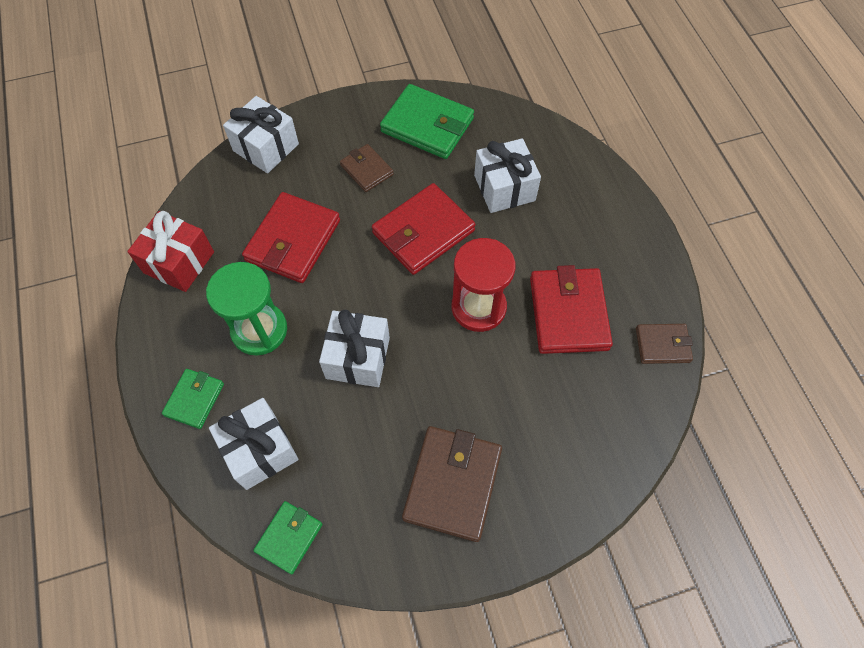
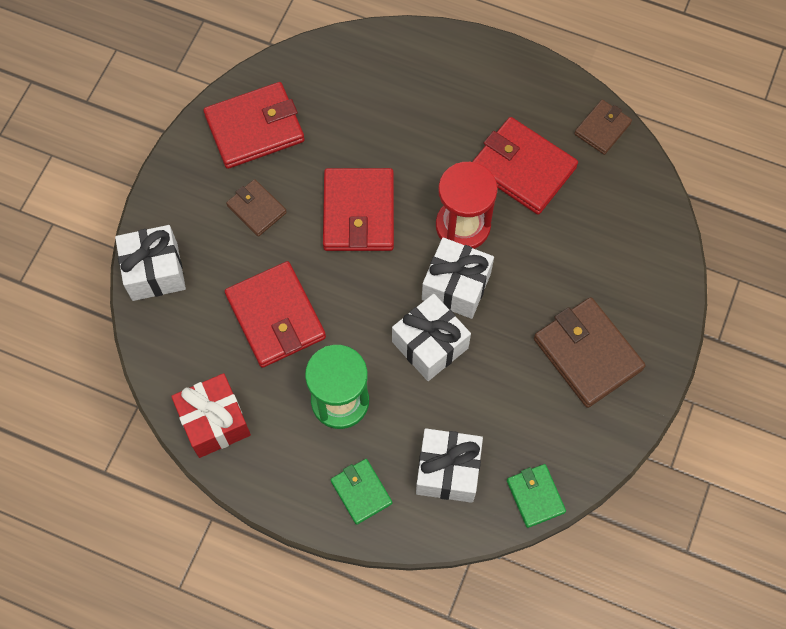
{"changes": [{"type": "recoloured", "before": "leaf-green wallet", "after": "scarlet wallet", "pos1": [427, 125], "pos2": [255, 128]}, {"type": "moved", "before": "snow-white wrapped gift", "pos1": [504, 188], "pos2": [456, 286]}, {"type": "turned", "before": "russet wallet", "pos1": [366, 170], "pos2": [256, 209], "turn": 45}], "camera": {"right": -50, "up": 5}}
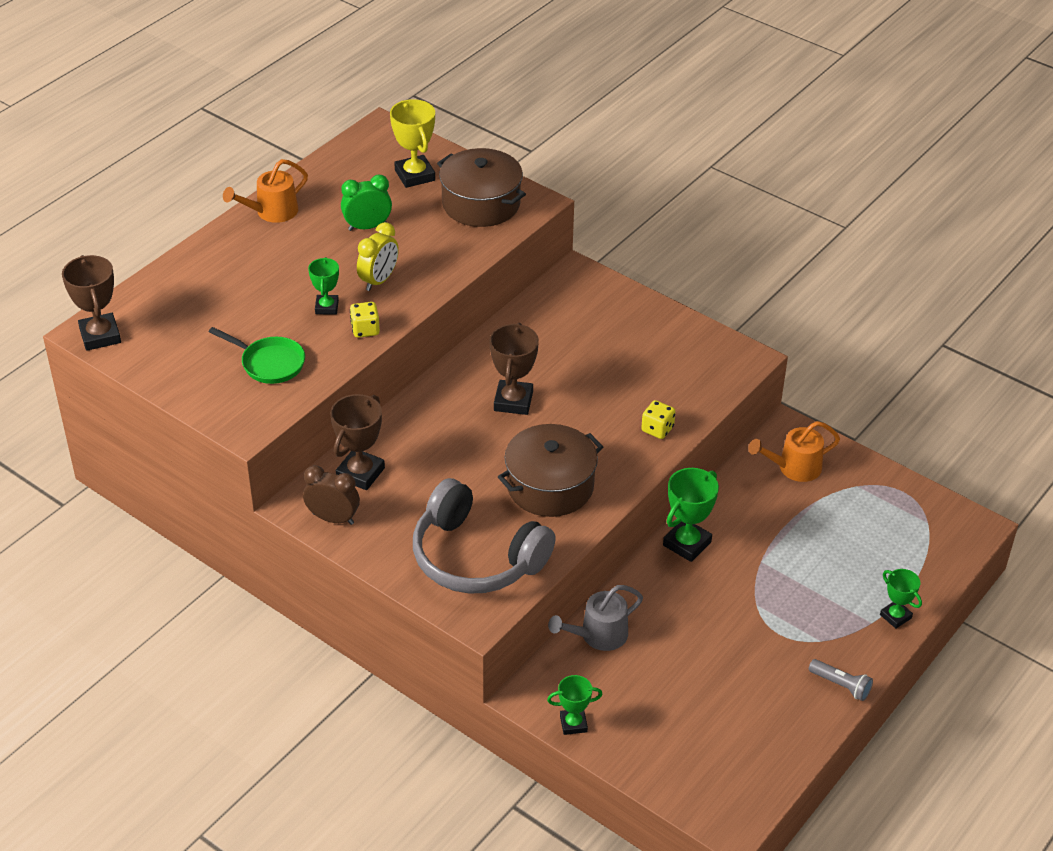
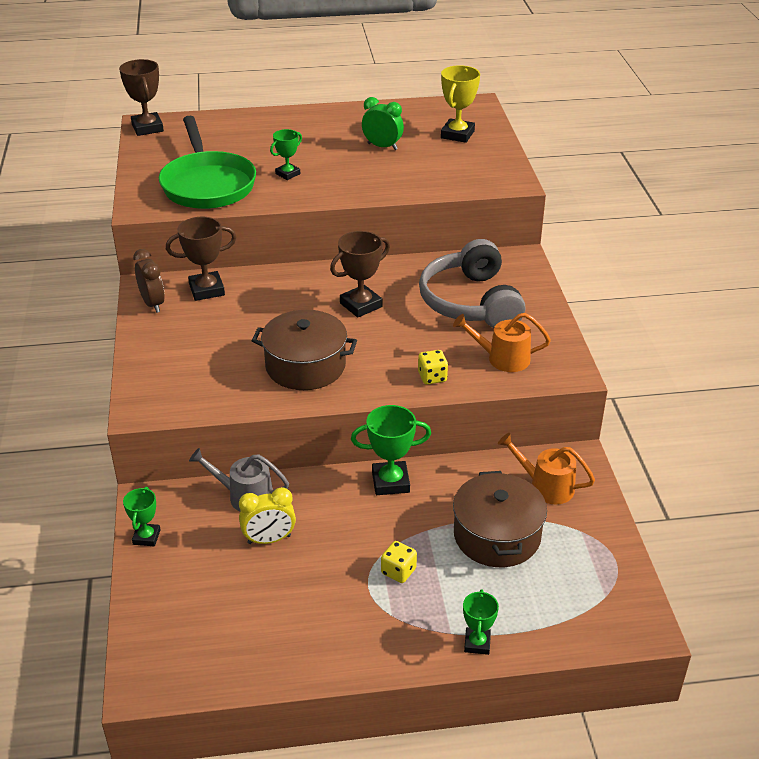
{"changes": [{"type": "moved", "before": "russet stockpot", "pos1": [481, 204], "pos2": [497, 535]}, {"type": "moved", "before": "orange-coloured sprinkling can", "pos1": [272, 212], "pos2": [503, 358]}, {"type": "moved", "before": "golden bedside clock", "pos1": [379, 280], "pos2": [269, 539]}, {"type": "turned", "before": "russet award cup", "pos1": [100, 336], "pos2": [147, 128], "turn": -45}, {"type": "moved", "before": "golden dice", "pos1": [365, 330], "pos2": [398, 571]}, {"type": "resized", "before": "leaf-green skillet", "pos1": [269, 363], "pos2": [207, 184], "scale": 1.86}, {"type": "moved", "before": "grey headset", "pos1": [476, 557], "pos2": [470, 302]}, {"type": "removed", "before": "grey torch", "pos1": [841, 685]}, {"type": "turned", "before": "leaf-green award cup", "pos1": [573, 724], "pos2": [146, 537], "turn": 60}], "camera": {"right": 45, "up": -5}}
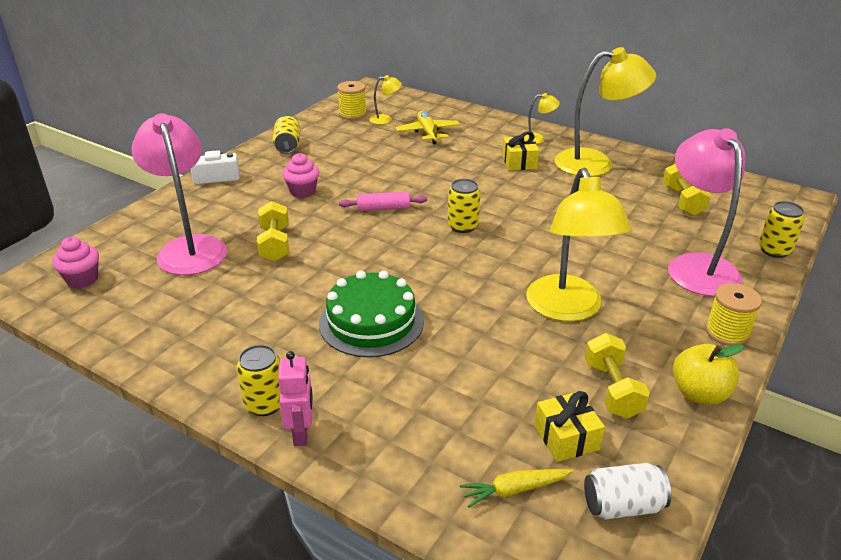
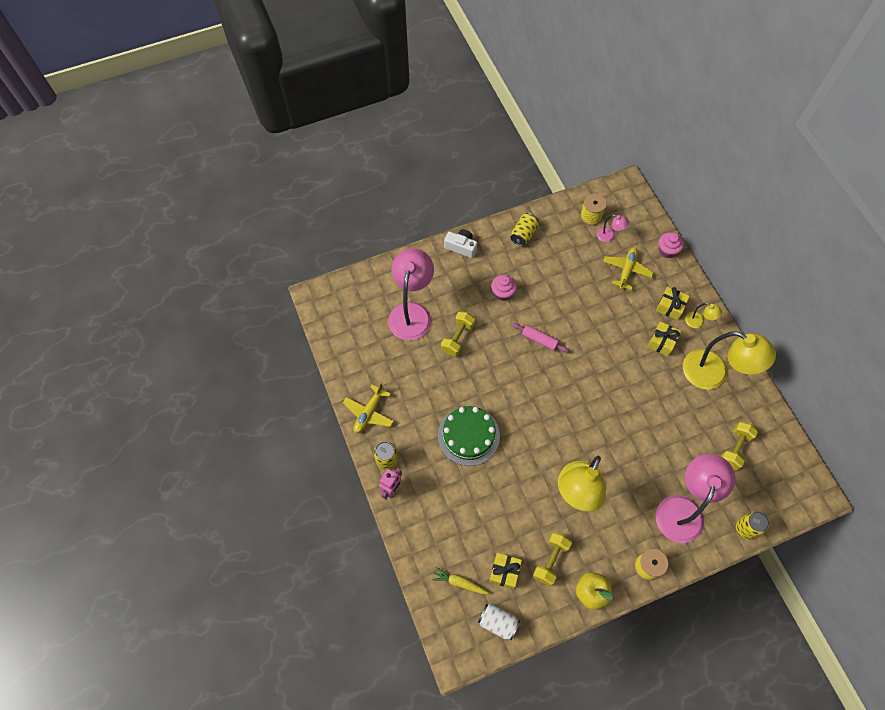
{"changes": [{"type": "recoloured", "before": "golden lamp", "after": "rosy lamp", "pos1": [385, 119], "pos2": [609, 236]}, {"type": "removed", "before": "golden tin", "pos1": [463, 226]}, {"type": "moved", "before": "rosy cupcake", "pos1": [82, 279], "pos2": [667, 251]}, {"type": "added", "after": "golden wrapped gift", "pos2": [670, 307]}, {"type": "added", "after": "golden toy plane", "pos2": [369, 412]}], "camera": {"right": 35, "up": 30}}
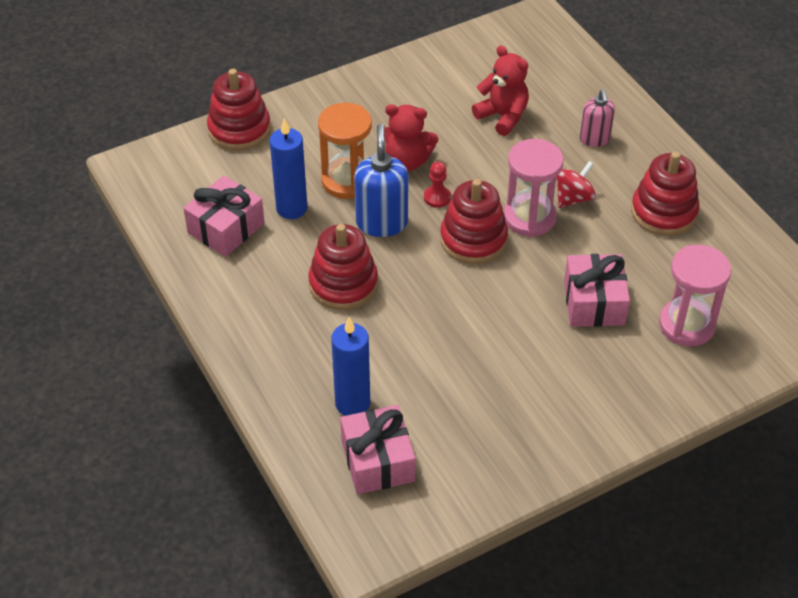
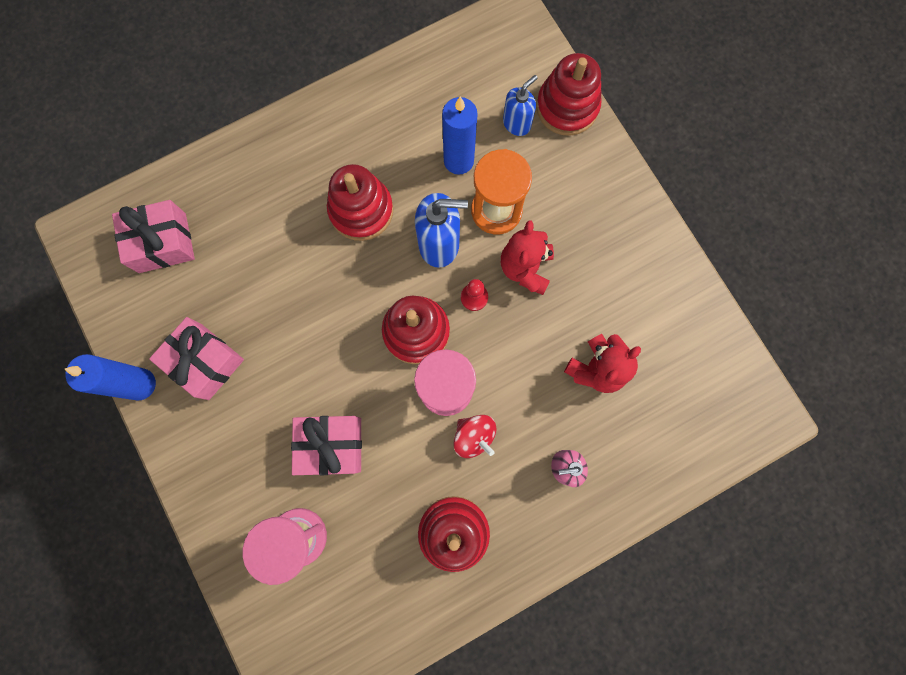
{"changes": [{"type": "moved", "before": "rosy wrapped gift", "pos1": [226, 228], "pos2": [205, 362]}, {"type": "moved", "before": "blue pillar candle", "pos1": [352, 403], "pos2": [140, 384]}, {"type": "added", "after": "blue soap pump", "pos2": [517, 123]}], "camera": {"right": 90, "up": 30}}
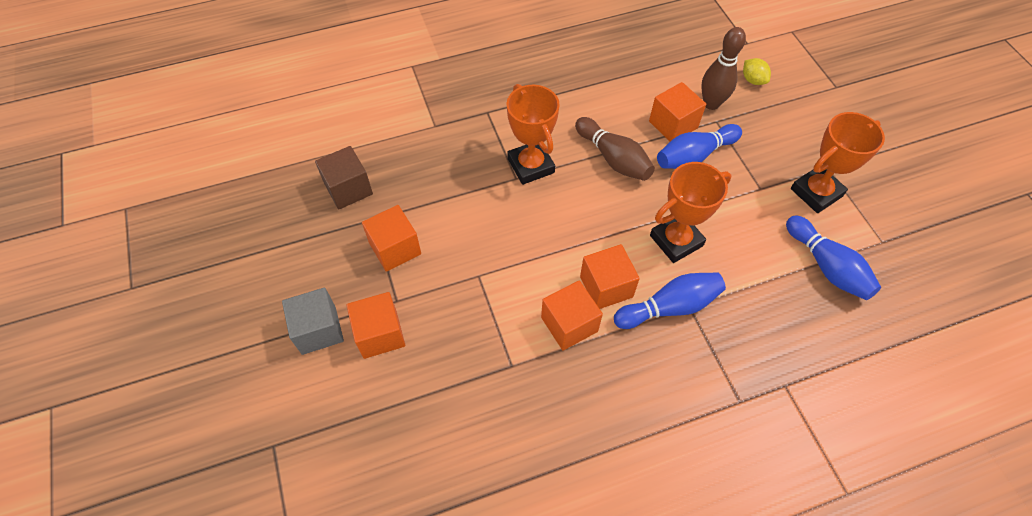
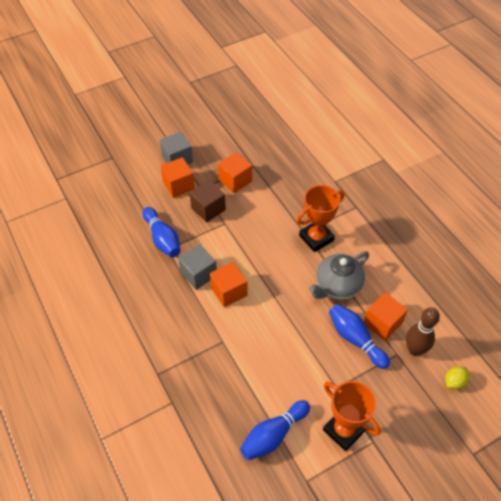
{"changes": [{"type": "replaced", "before": "russet bowling pin", "after": "grey china teapot", "pos1": [613, 158], "pos2": [337, 286]}, {"type": "moved", "before": "russet cube", "pos1": [348, 189], "pos2": [208, 209]}, {"type": "removed", "before": "orange-coloured award cup", "pos1": [676, 240]}, {"type": "moved", "before": "blue bowling pin", "pos1": [669, 307], "pos2": [162, 239]}, {"type": "recoloured", "before": "orange-coloured cube", "after": "grey cube", "pos1": [569, 324], "pos2": [198, 274]}], "camera": {"right": 80, "up": -5}}
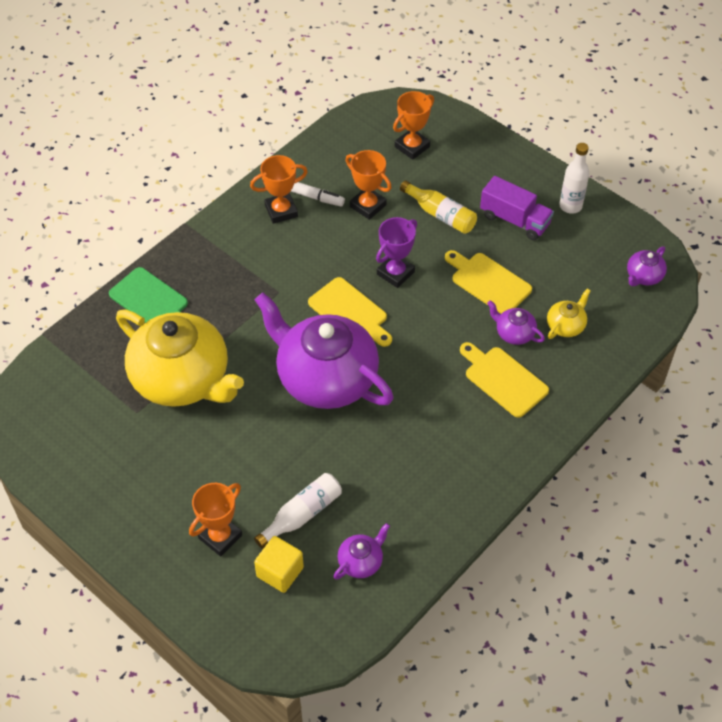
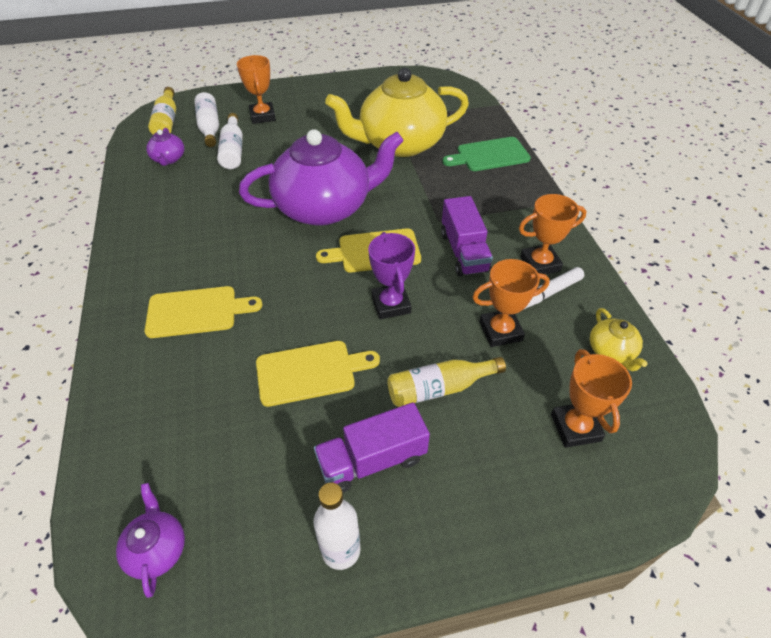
{"changes": [{"type": "turned", "before": "orange-coloured award cup", "pos1": [281, 211], "pos2": [540, 264], "turn": 60}, {"type": "moved", "before": "golden china teapot", "pos1": [566, 325], "pos2": [611, 351]}, {"type": "removed", "before": "violet china teapot", "pos1": [514, 333]}, {"type": "replaced", "before": "golden cube", "after": "snow-white flask", "pos1": [280, 572], "pos2": [209, 127]}, {"type": "added", "after": "golden flask", "pos2": [167, 121]}, {"type": "added", "after": "violet toy truck", "pos2": [464, 252]}], "camera": {"right": 125, "up": -5}}
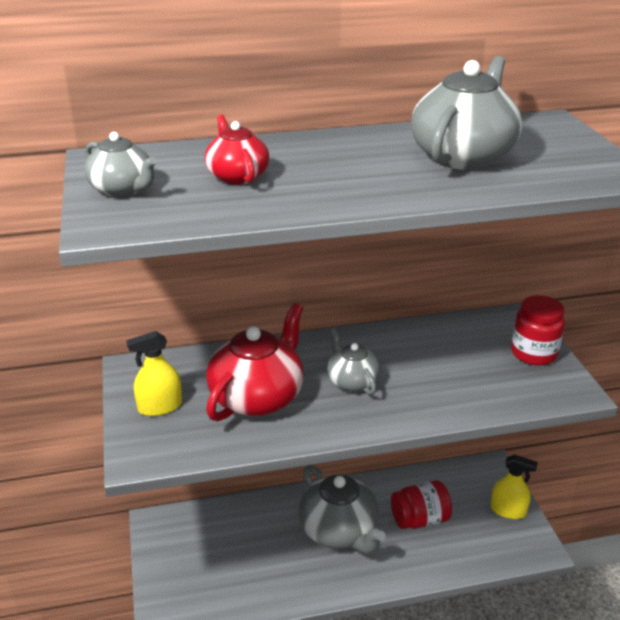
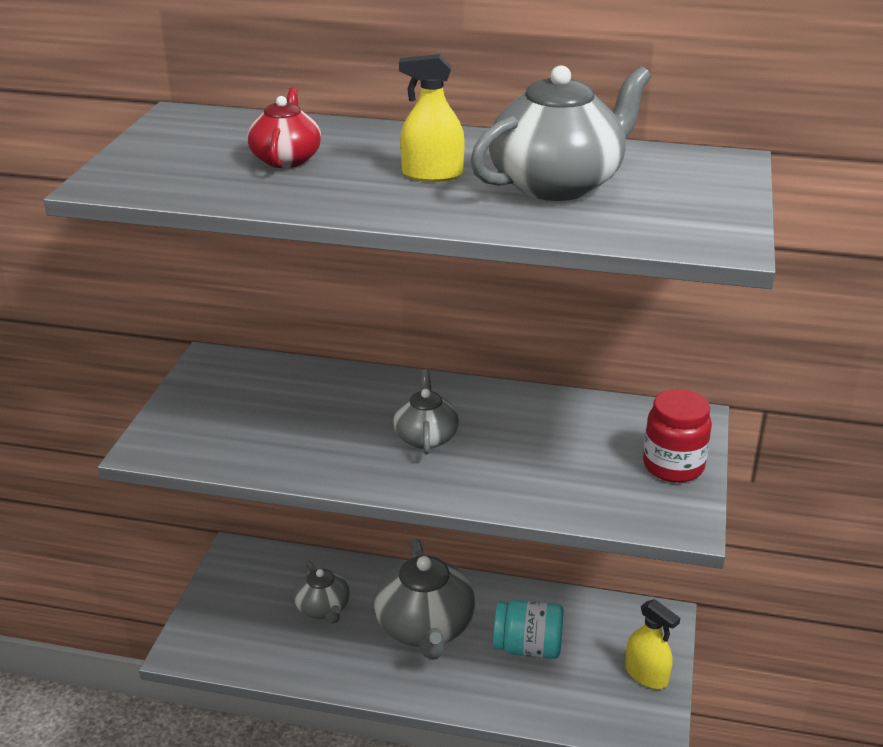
{"changes": [{"type": "moved", "before": "grey china teapot", "pos1": [122, 189], "pos2": [323, 608]}, {"type": "removed", "before": "scarlet china teapot", "pos1": [258, 397]}, {"type": "moved", "before": "golden spray bottle", "pos1": [160, 407], "pos2": [432, 174]}, {"type": "recoloured", "before": "scarlet jam jar", "after": "aqua jam jar", "pos1": [419, 519], "pos2": [528, 647]}], "camera": {"right": 25, "up": 0}}
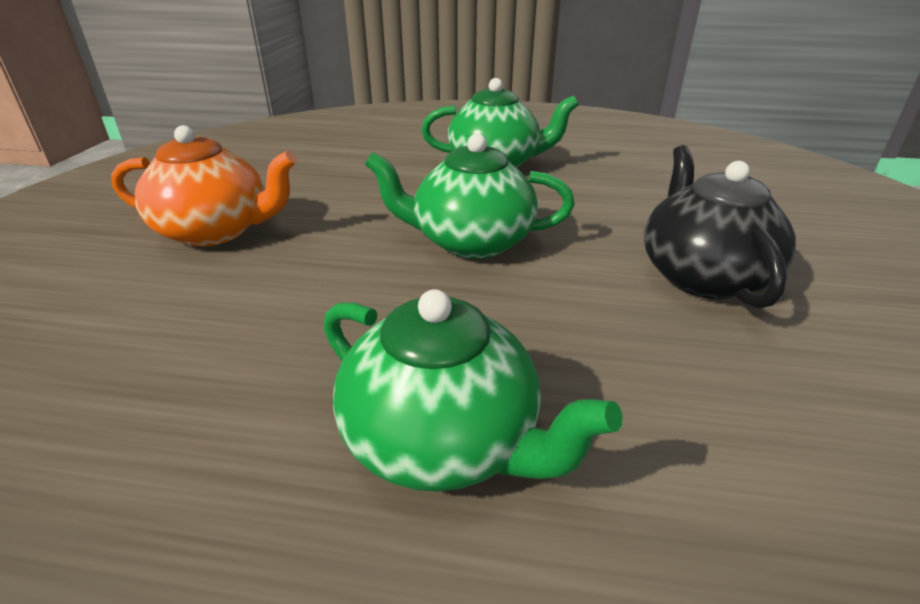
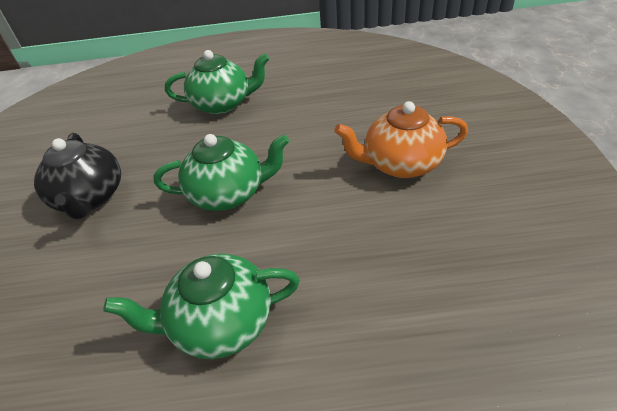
{"changes": [{"type": "turned", "before": "leaf-green china teapot", "pos1": [444, 441], "pos2": [223, 104], "turn": 150}], "camera": {"right": 170, "up": 10}}
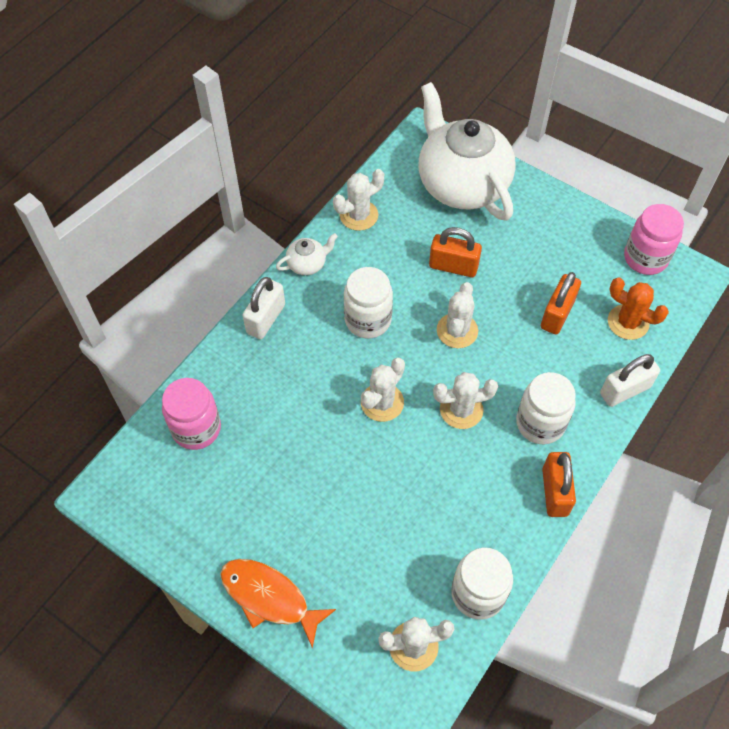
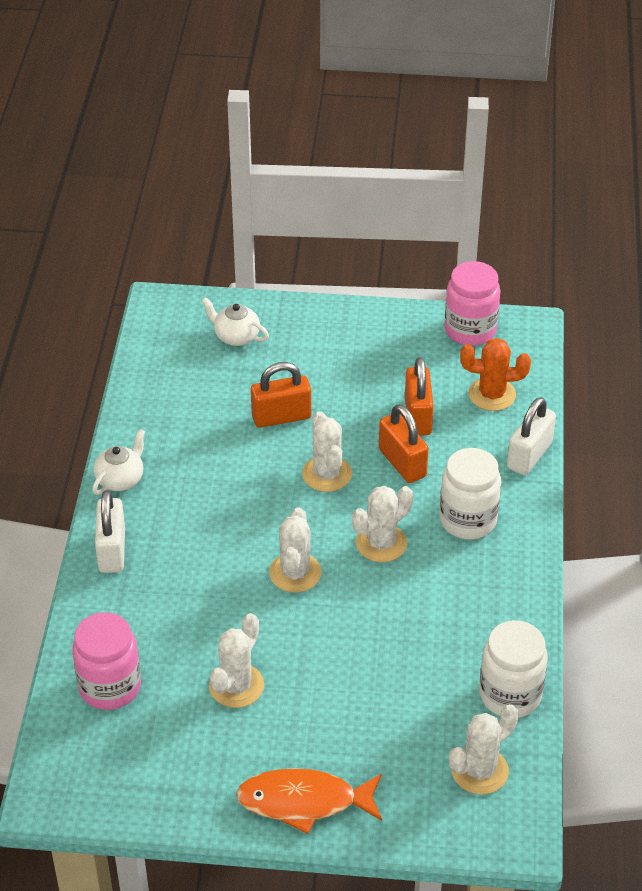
{"changes": [{"type": "resized", "before": "snow-white china teapot", "pos1": [462, 184], "pos2": [236, 336], "scale": 0.4}, {"type": "moved", "before": "snow-white cactus", "pos1": [358, 215], "pos2": [236, 686]}, {"type": "removed", "before": "snow-white jam jar", "pos1": [368, 320]}, {"type": "moved", "before": "orange-coloured padlock", "pos1": [555, 492], "pos2": [402, 463]}], "camera": {"right": -30, "up": -15}}
